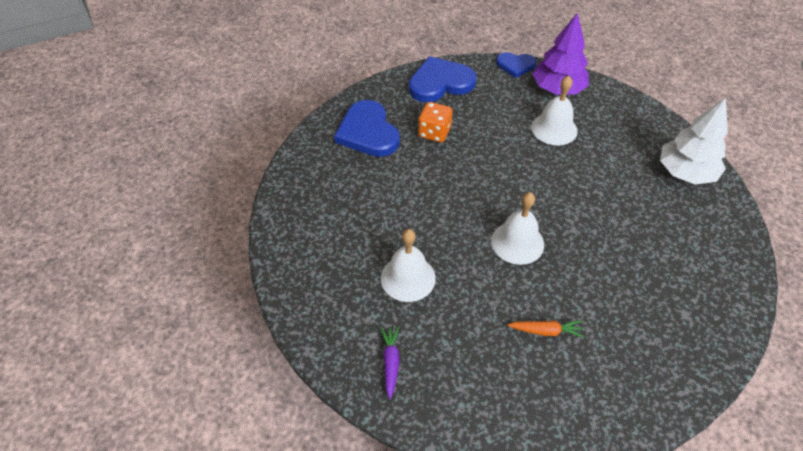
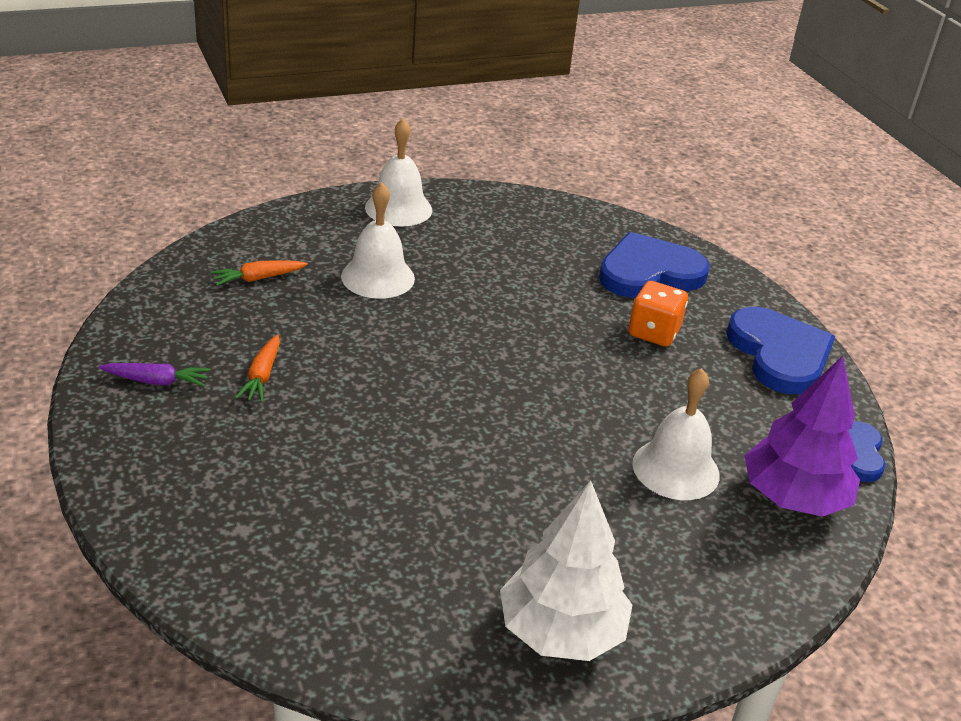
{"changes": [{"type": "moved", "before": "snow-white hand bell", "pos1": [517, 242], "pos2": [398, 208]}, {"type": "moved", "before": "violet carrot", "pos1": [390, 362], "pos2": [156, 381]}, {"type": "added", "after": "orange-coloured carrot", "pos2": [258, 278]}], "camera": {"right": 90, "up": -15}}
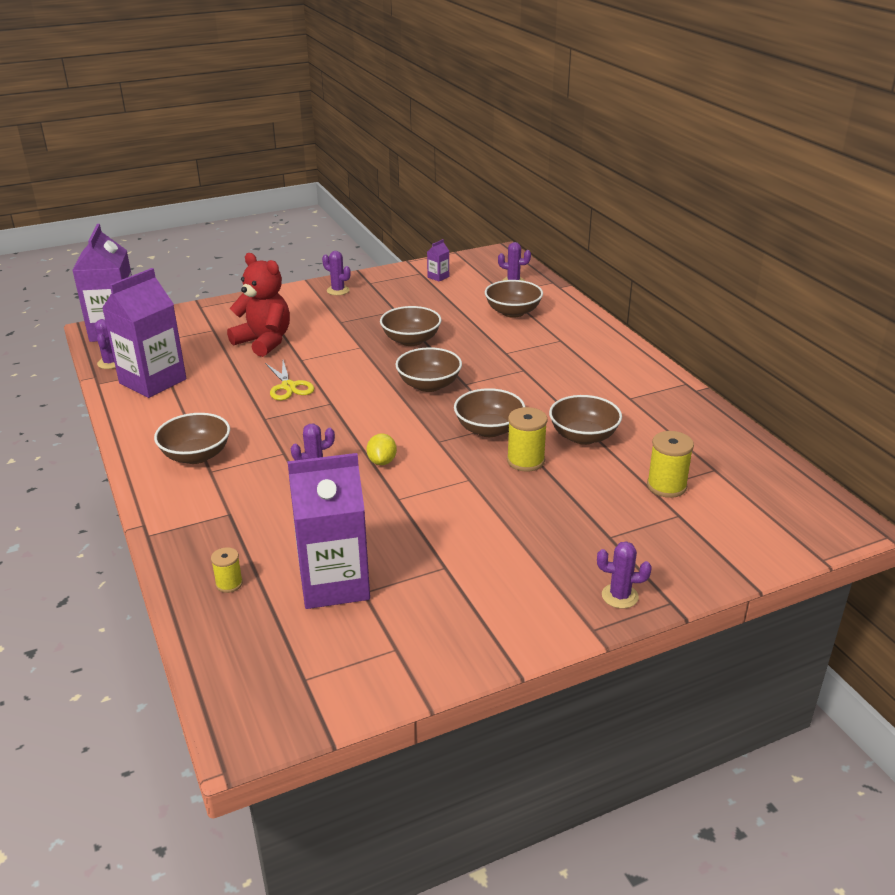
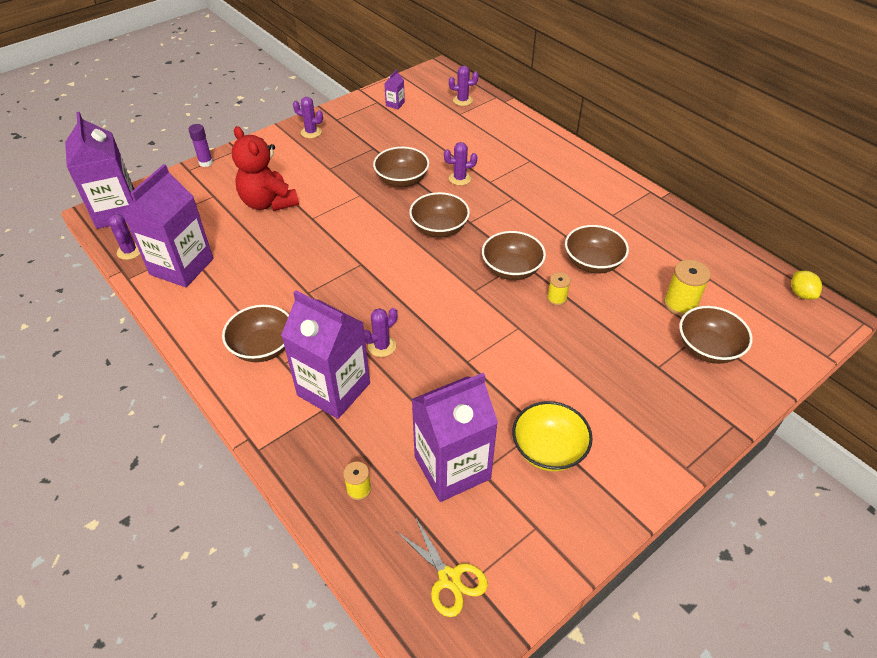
{"changes": [{"type": "turned", "before": "scarlet stuffed bear", "pos1": [264, 342], "pos2": [268, 202], "turn": -150}, {"type": "moved", "before": "russet deep dish", "pos1": [513, 312], "pos2": [708, 348]}, {"type": "moved", "before": "golden scissors", "pos1": [288, 386], "pos2": [449, 578]}, {"type": "resized", "before": "golden reel of thread", "pos1": [525, 461], "pos2": [556, 298], "scale": 0.6}, {"type": "moved", "before": "golden lemon", "pos1": [382, 461], "pos2": [801, 294]}, {"type": "moved", "before": "violet cactus", "pos1": [619, 596], "pos2": [460, 178]}, {"type": "added", "after": "violet glue", "pos2": [206, 163]}, {"type": "added", "after": "violet juice carton", "pos2": [333, 389]}, {"type": "added", "after": "golden deep dish", "pos2": [548, 449]}], "camera": {"right": -15, "up": 15}}
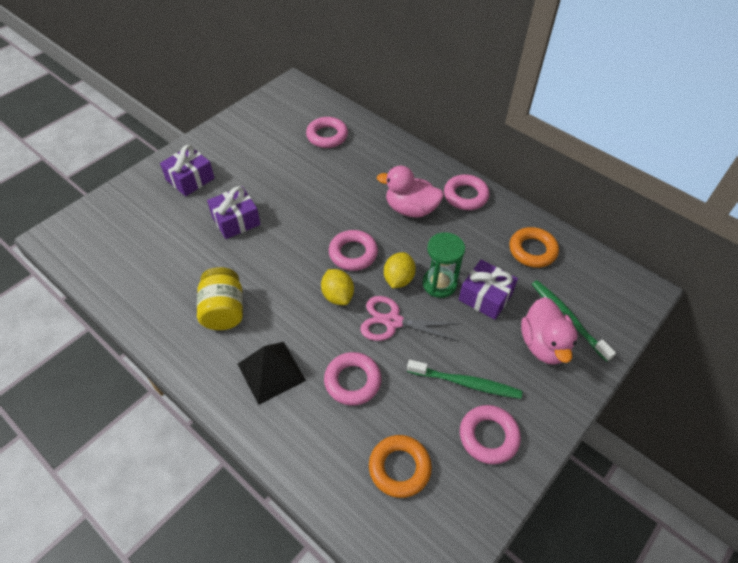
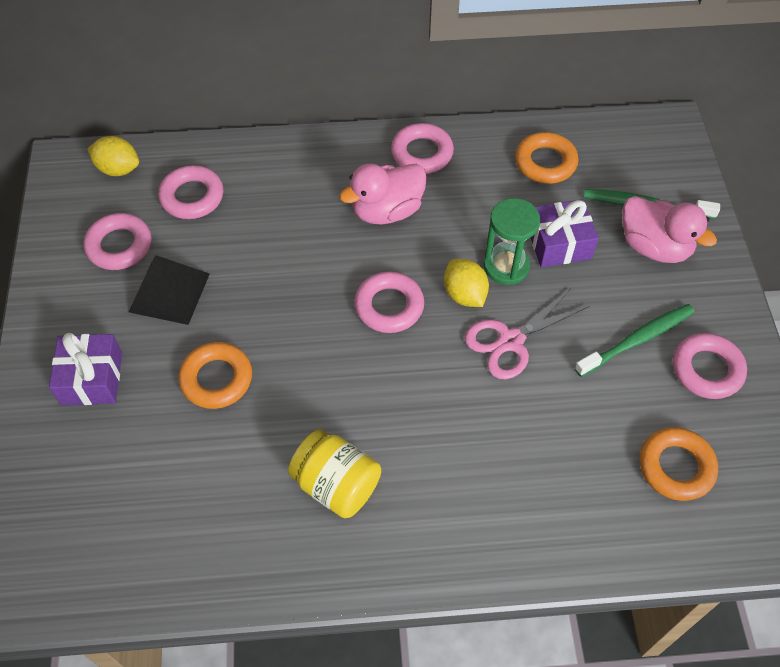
{"changes": [{"type": "replaced", "before": "violet wrapped gift", "after": "orange-coloured torus", "pos1": [236, 220], "pos2": [216, 379]}, {"type": "moved", "before": "golden lemon", "pos1": [338, 296], "pos2": [118, 169]}, {"type": "moved", "before": "black pyramid", "pos1": [271, 372], "pos2": [169, 292]}, {"type": "moved", "before": "rosy torus", "pos1": [352, 381], "pos2": [119, 246]}], "camera": {"right": -45, "up": 5}}
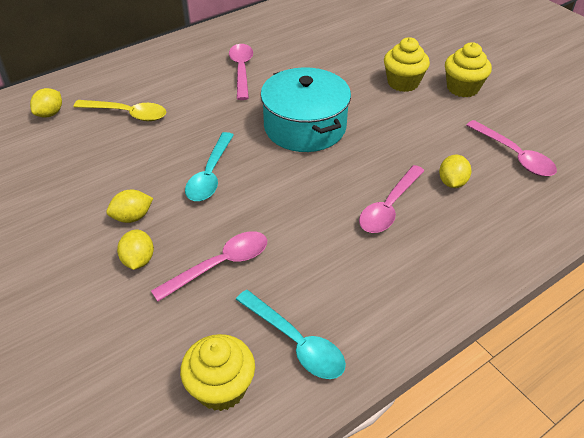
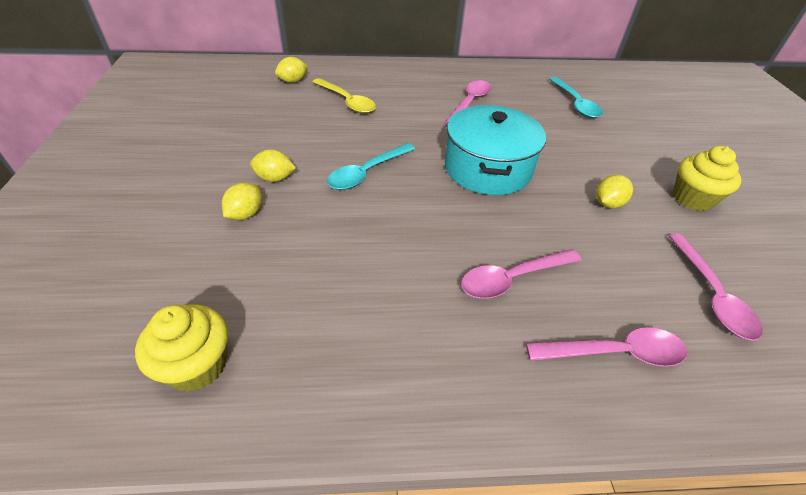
{"changes": [{"type": "removed", "before": "golden cupcake", "pos1": [403, 83]}, {"type": "moved", "before": "golden lemon", "pos1": [452, 182], "pos2": [608, 203]}, {"type": "moved", "before": "rosy teaspoon", "pos1": [220, 265], "pos2": [614, 353]}, {"type": "moved", "before": "aqua teaspoon", "pos1": [296, 342], "pos2": [575, 103]}], "camera": {"right": 30, "up": 0}}
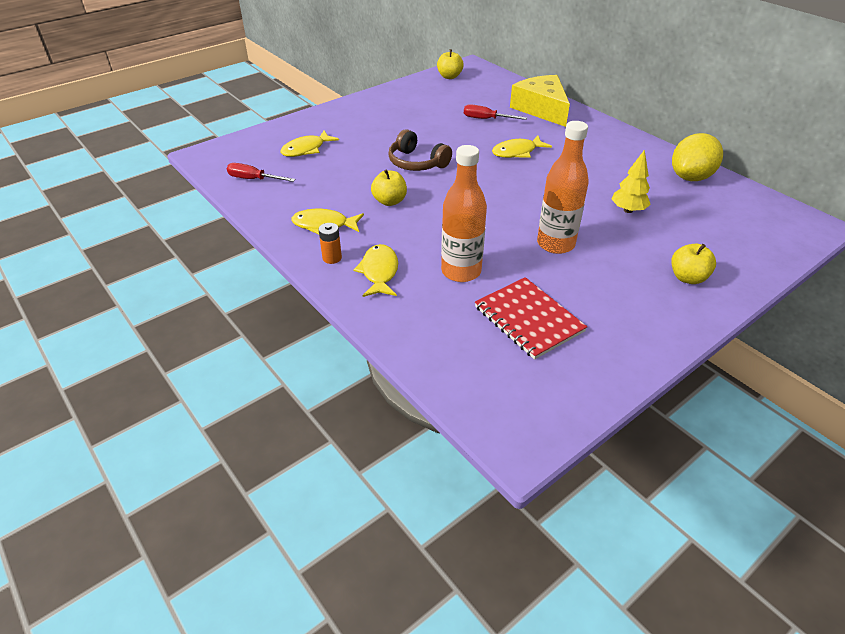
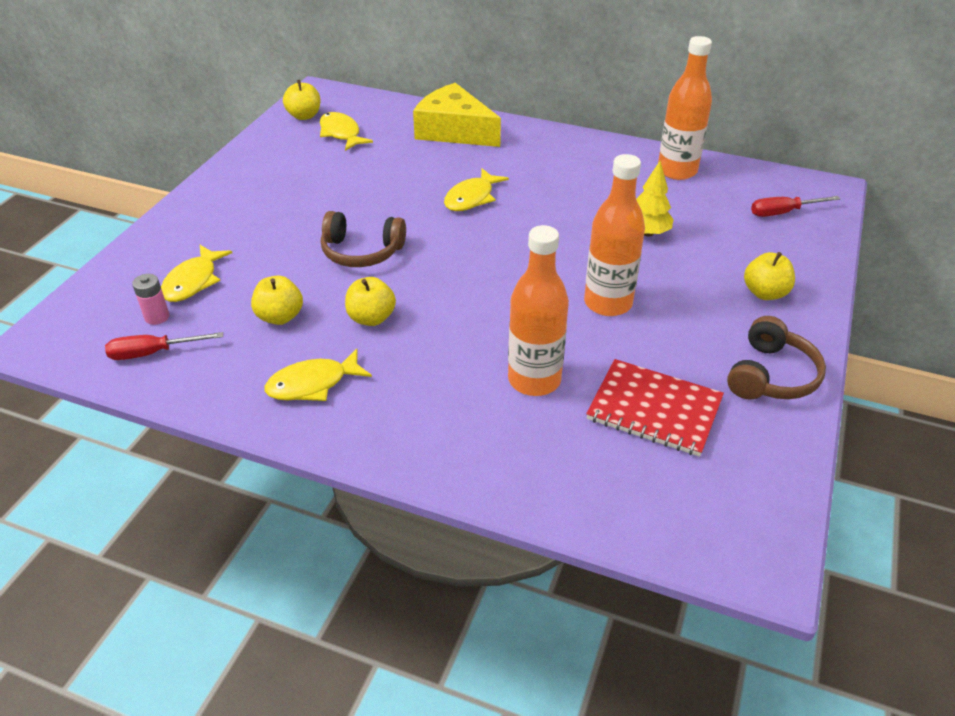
{"changes": [{"type": "moved", "before": "scarlet hand screwdriver", "pos1": [486, 119], "pos2": [783, 212]}, {"type": "replaced", "before": "golden lemon", "after": "orange-coloured flask", "pos1": [690, 177], "pos2": [677, 171]}, {"type": "removed", "before": "orange-coloured power cell", "pos1": [332, 258]}, {"type": "moved", "before": "golden fish", "pos1": [379, 272], "pos2": [341, 133]}, {"type": "added", "after": "rosy power cell", "pos2": [157, 317]}, {"type": "added", "after": "golden apple", "pos2": [280, 317]}, {"type": "added", "after": "russet headset", "pos2": [771, 375]}], "camera": {"right": -30, "up": 0}}
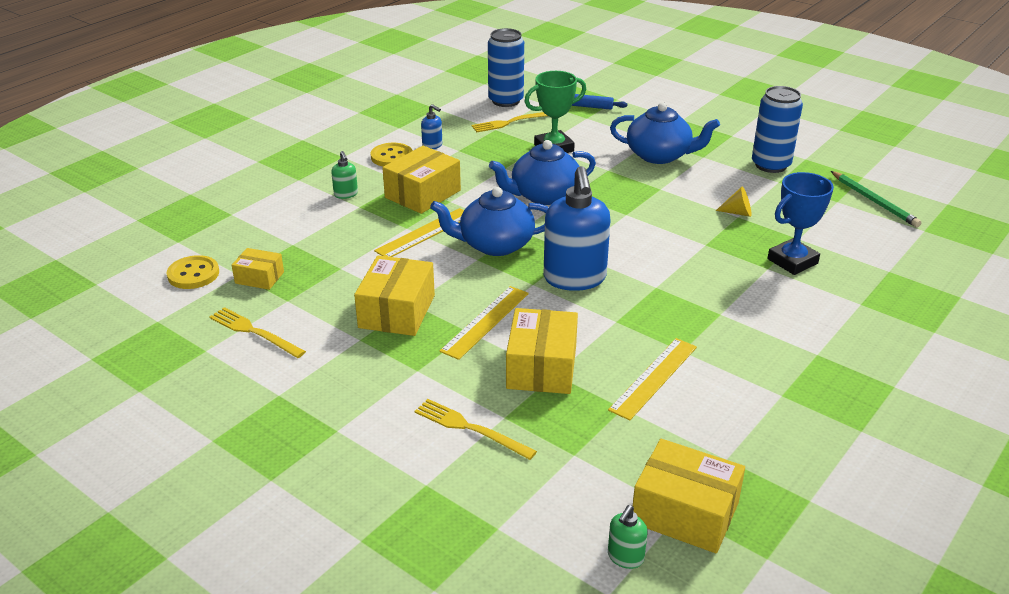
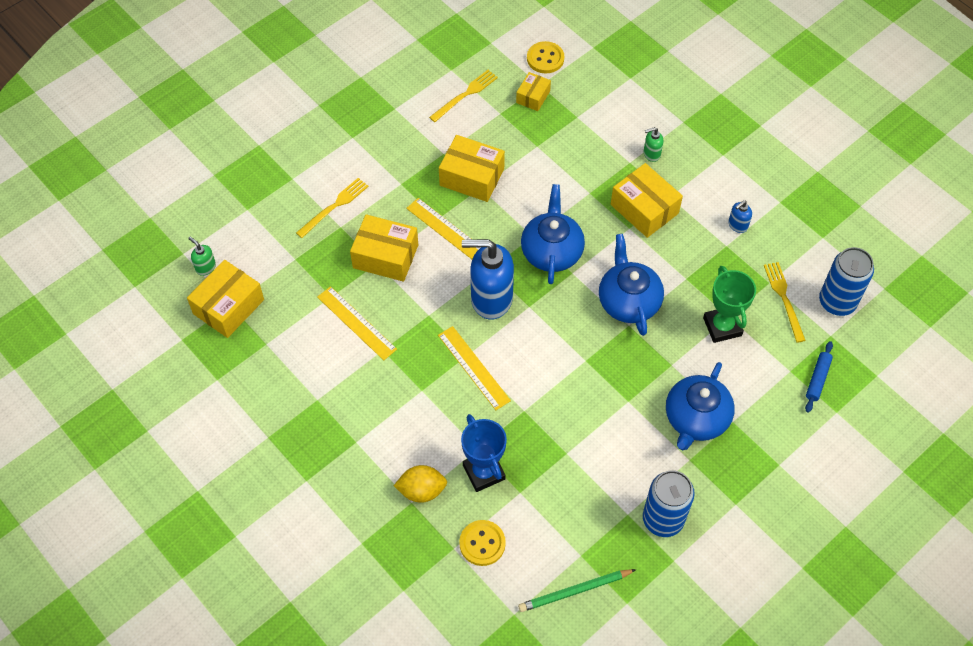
{"changes": [{"type": "moved", "before": "golden button", "pos1": [392, 157], "pos2": [482, 543]}, {"type": "removed", "before": "golden solid cone", "pos1": [738, 213]}, {"type": "moved", "before": "golden ruler", "pos1": [424, 233], "pos2": [473, 367]}, {"type": "added", "after": "golden lemon", "pos2": [421, 490]}], "camera": {"right": 100, "up": 25}}
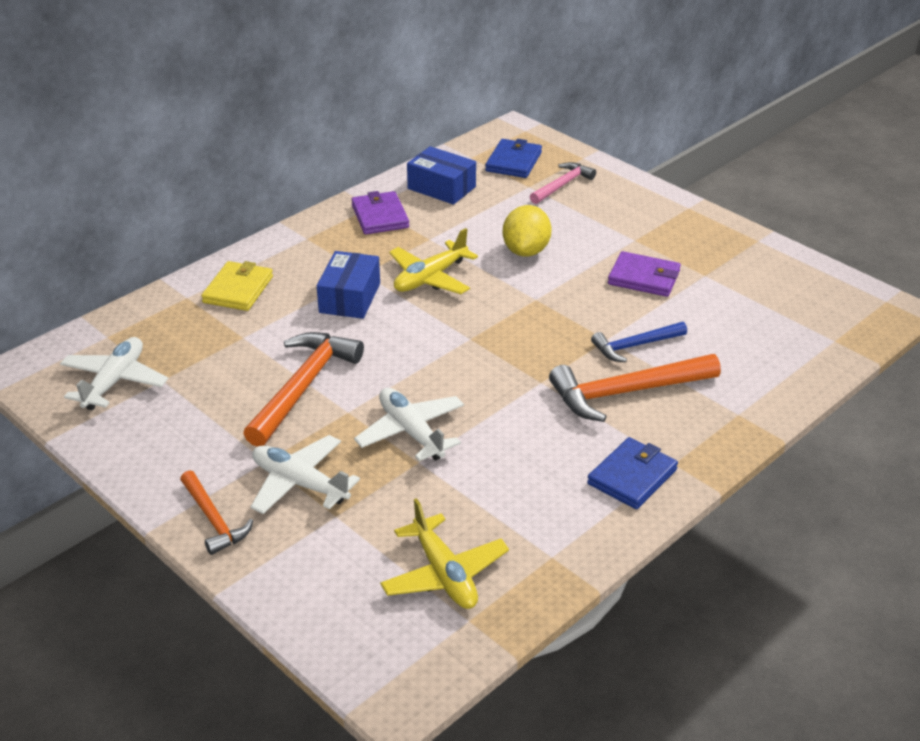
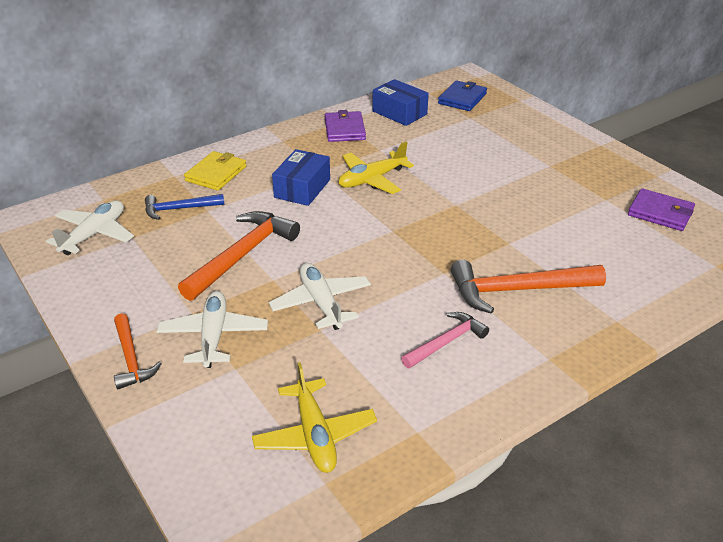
{"changes": [{"type": "moved", "before": "rosy carpenter's hammer", "pos1": [562, 185], "pos2": [446, 342]}, {"type": "removed", "before": "golden lemon", "pos1": [526, 251]}, {"type": "moved", "before": "violet wallet", "pos1": [644, 278], "pos2": [660, 213]}, {"type": "moved", "before": "blue carpenter's hammer", "pos1": [635, 346], "pos2": [179, 209]}, {"type": "turned", "before": "snow-white toy plane", "pos1": [300, 483], "pos2": [213, 336], "turn": 45}, {"type": "removed", "before": "blue wallet", "pos1": [632, 477]}], "camera": {"right": 10, "up": 0}}
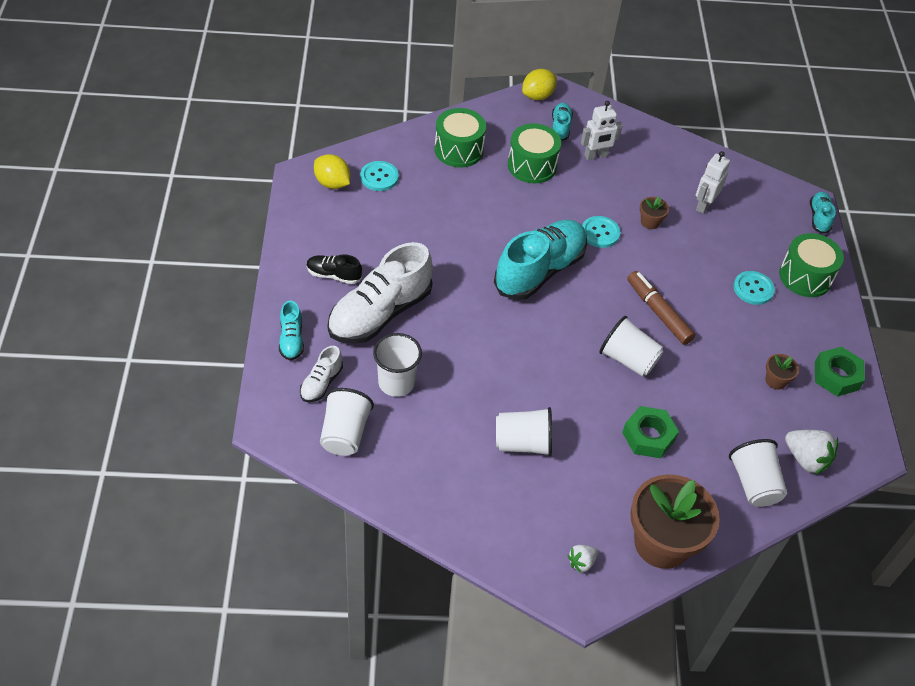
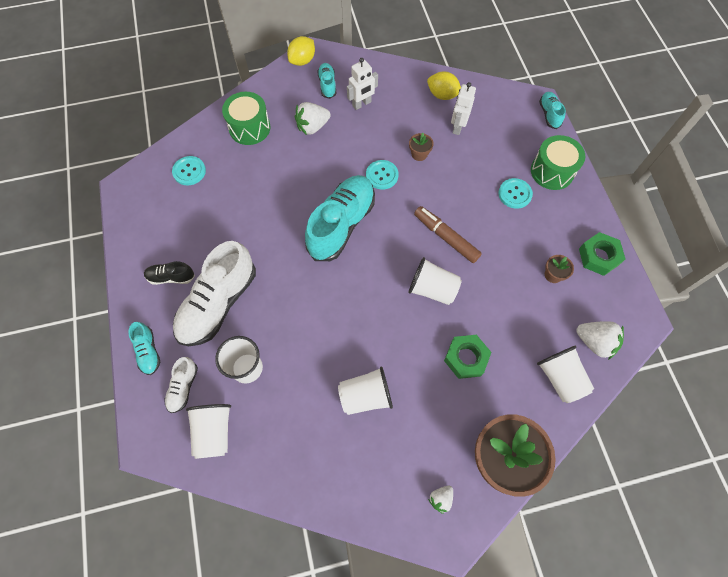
{"changes": [{"type": "replaced", "before": "leaf-green snare drum", "after": "snow-white toy strawberry", "pos1": [532, 165], "pos2": [312, 127]}, {"type": "moved", "before": "golden lemon", "pos1": [332, 183], "pos2": [442, 95]}], "camera": {"right": -10, "up": 15}}
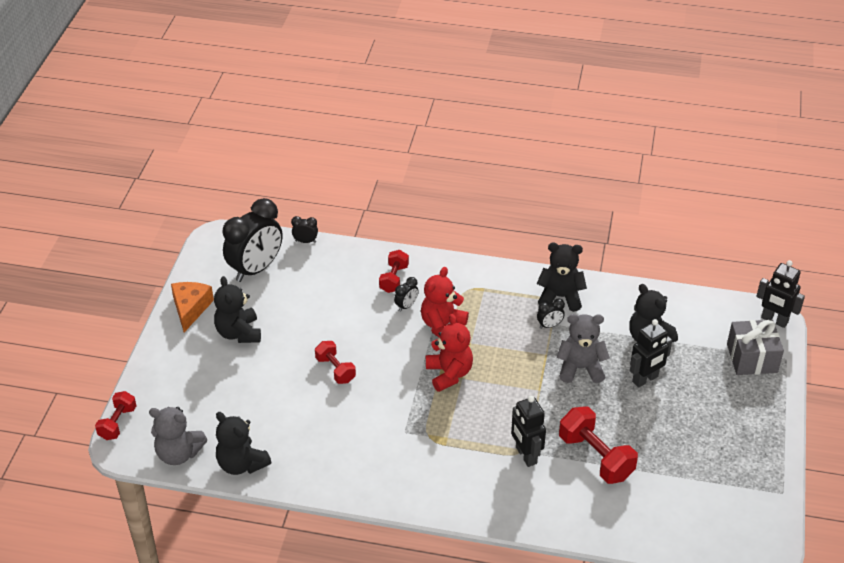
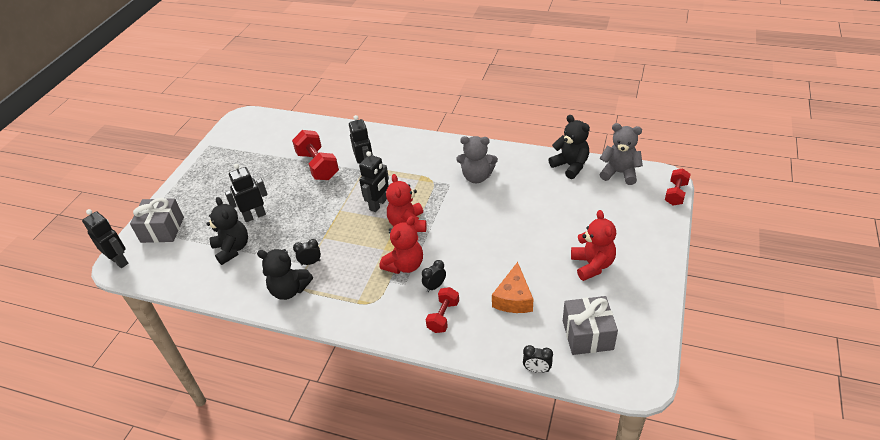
{"changes": [{"type": "replaced", "before": "black bedside clock", "after": "grey wrapped gift", "pos1": [256, 269], "pos2": [587, 335]}, {"type": "recoloured", "before": "black stuffed bear", "after": "scarlet stuffed bear", "pos1": [239, 333], "pos2": [592, 265]}, {"type": "moved", "before": "orange-coloured cheese", "pos1": [190, 309], "pos2": [513, 298]}, {"type": "moved", "before": "grey stuffed bear", "pos1": [580, 368], "pos2": [477, 177]}, {"type": "removed", "before": "scarlet dumbbell", "pos1": [335, 370]}, {"type": "added", "after": "black robot figure", "pos2": [378, 204]}], "camera": {"right": -170, "up": 0}}
